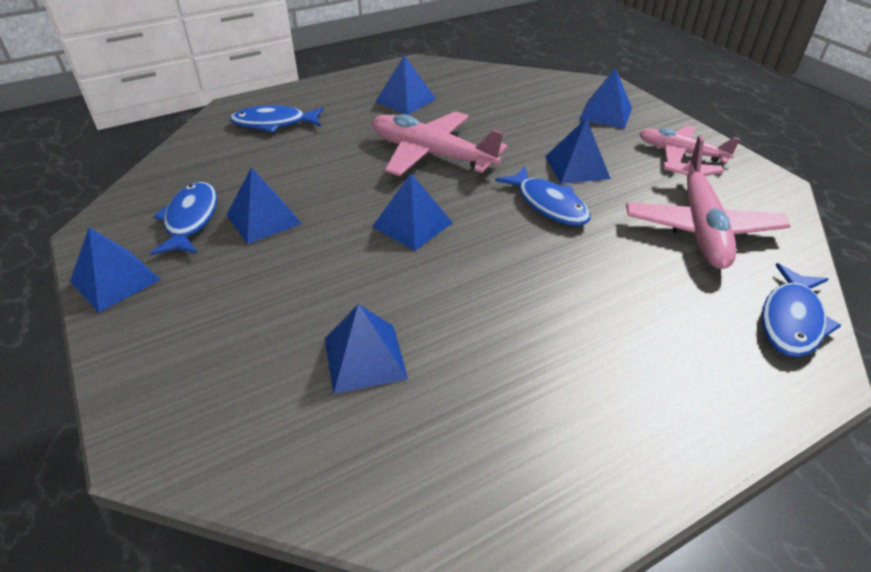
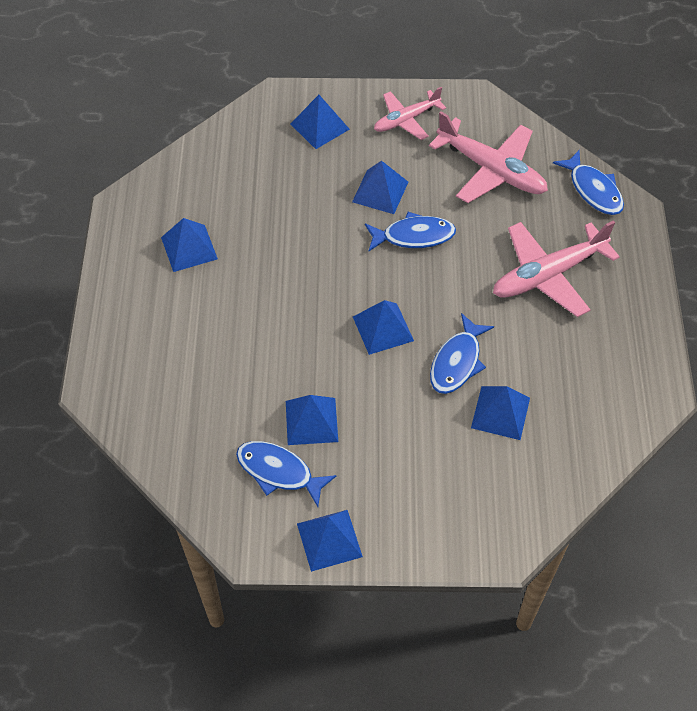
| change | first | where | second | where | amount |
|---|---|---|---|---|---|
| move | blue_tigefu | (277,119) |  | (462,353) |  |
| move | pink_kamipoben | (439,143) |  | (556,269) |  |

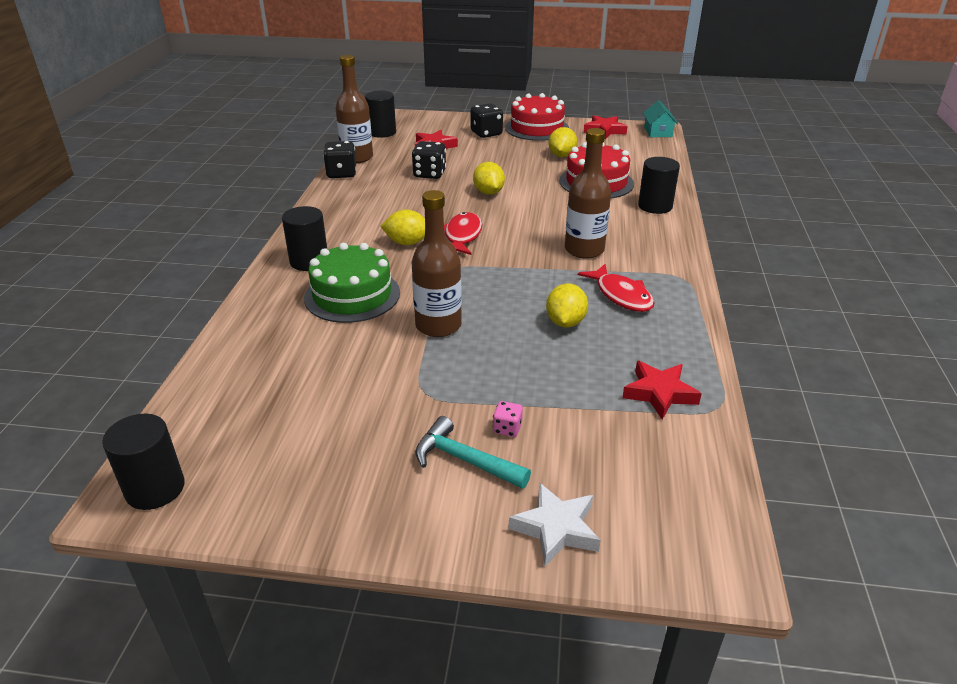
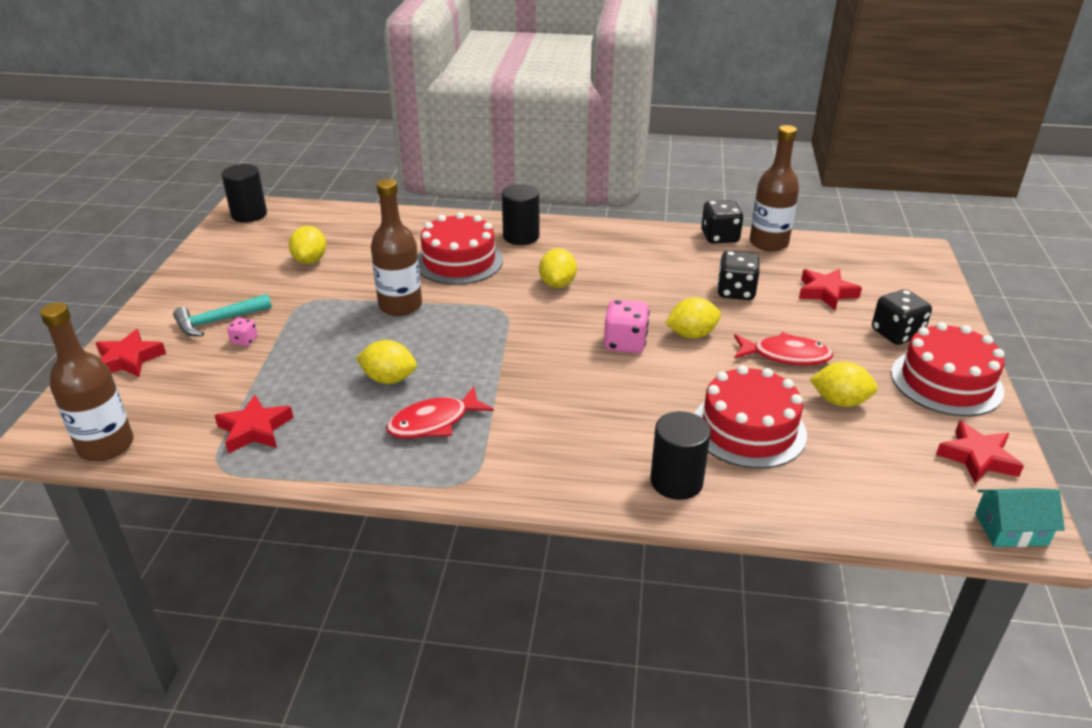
| change | first | where | second | where | amount |
|---|---|---|---|---|---|
| delete | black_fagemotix | (380,114) |  |  |  |
| move | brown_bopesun | (588,193) |  | (87,381) |  |
| move | red_tigefu | (463,233) |  | (783,348) |  |
| recolor | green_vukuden | (352,283) | red_vukuden | (460,248) |  |
| rotate | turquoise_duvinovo | (473,452) |  | (222,315) | 150 degrees counterclockwise |
| recolor | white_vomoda | (555,524) | red_vomoda | (131,353) |  |
| insert |  |  | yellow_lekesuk | (307,245) |  |
| insert |  |  | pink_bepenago | (627,326) |  |

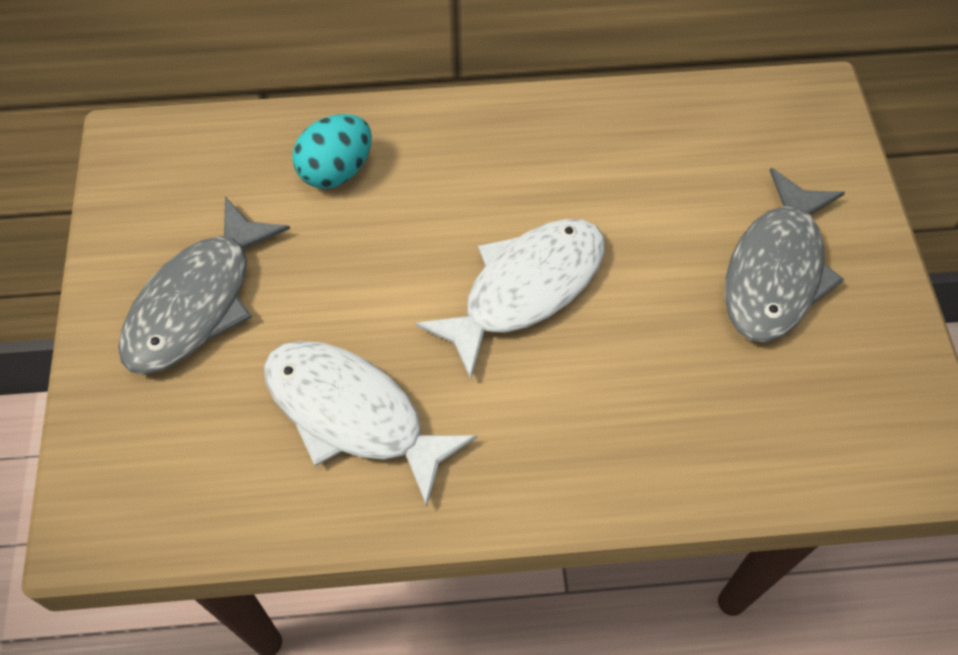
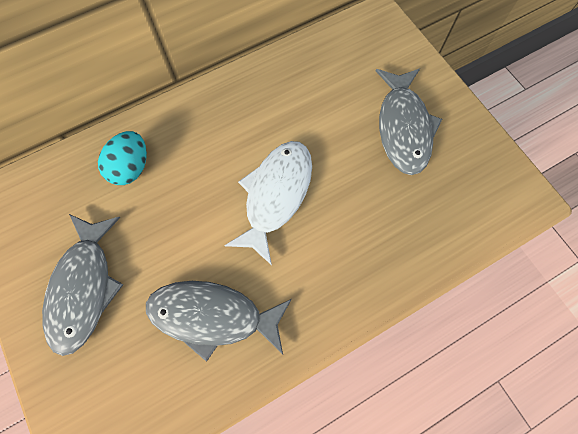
| change | first | where | second | where | amount |
|---|---|---|---|---|---|
| recolor | white_tigefu | (370,424) | grey_tigefu | (219,321) |  |

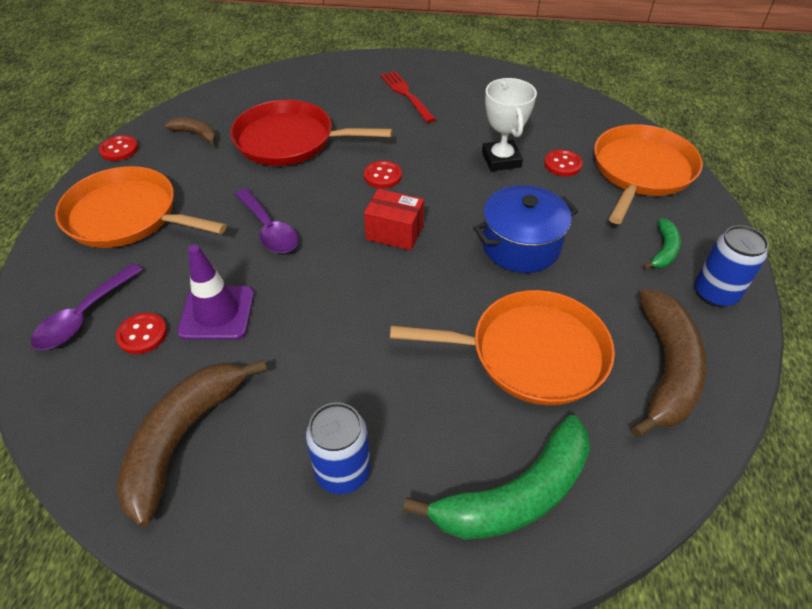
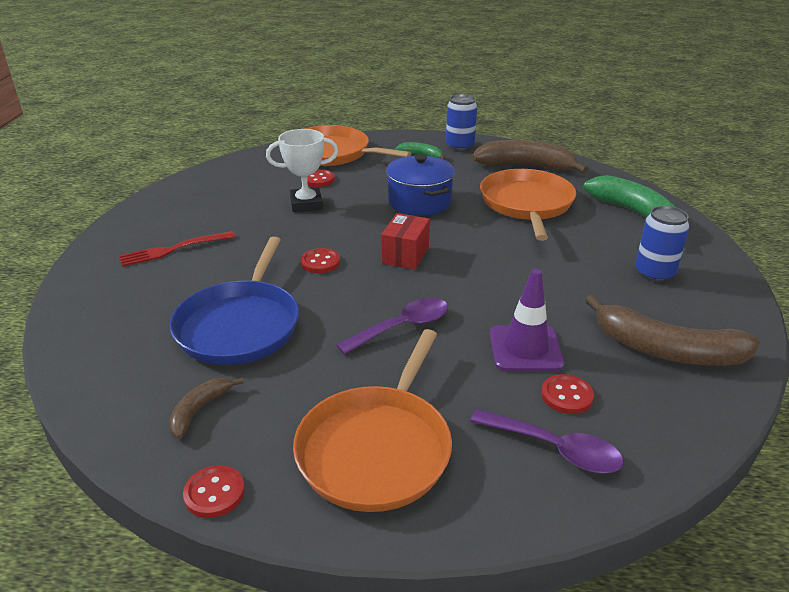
| change | first | where | second | where | amount |
|---|---|---|---|---|---|
| recolor | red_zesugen | (311,133) | blue_zesugen | (234,301) |  |

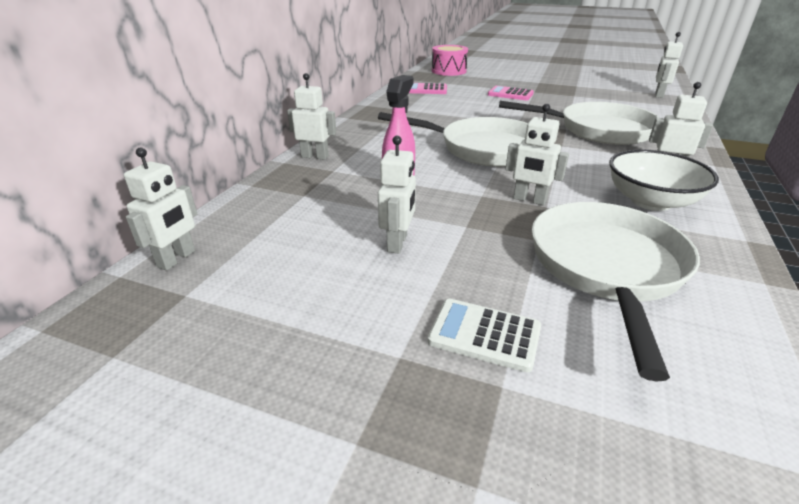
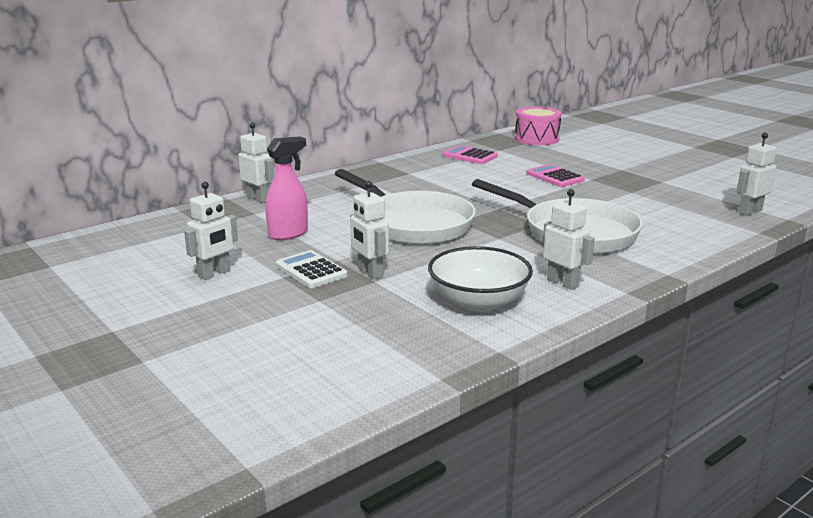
| change | first | where | second | where | amount |
|---|---|---|---|---|---|
| delete | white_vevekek | (160,208) |  |  |  |
| delete | white_zesugen | (616,292) |  |  |  |
| move | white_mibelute | (484,336) |  | (312,269) |  |

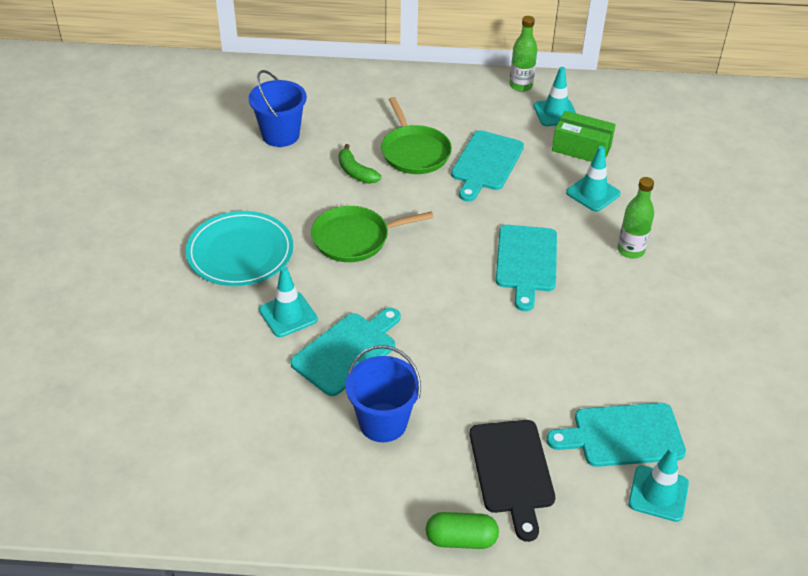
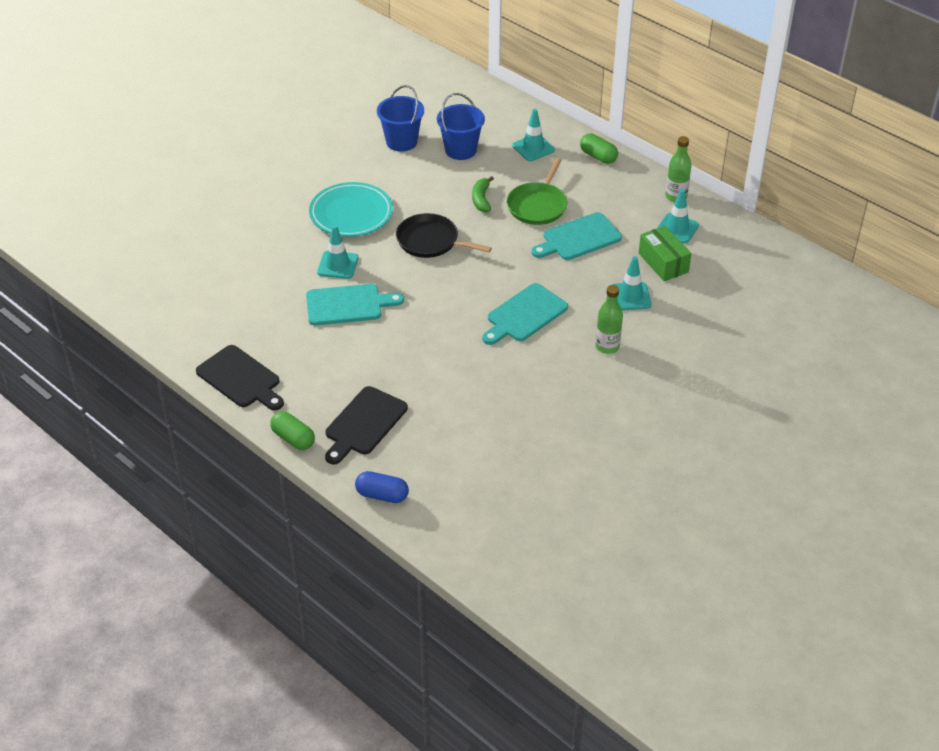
| change | first | where | second | where | amount |
|---|---|---|---|---|---|
| recolor | green_zesugen | (372,234) | black_zesugen | (444,235) |  |
| move | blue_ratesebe | (383,393) |  | (400,118) |  |
| delete | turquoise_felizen | (616,435) |  |  |  |
| move | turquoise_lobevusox | (658,484) |  | (533,135) |  |
| insert |  |  | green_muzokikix | (599,149) |  |
| insert |  |  | black_felizen | (240,377) |  |
| insert |  |  | blue_muzokikix | (382,487) |  |

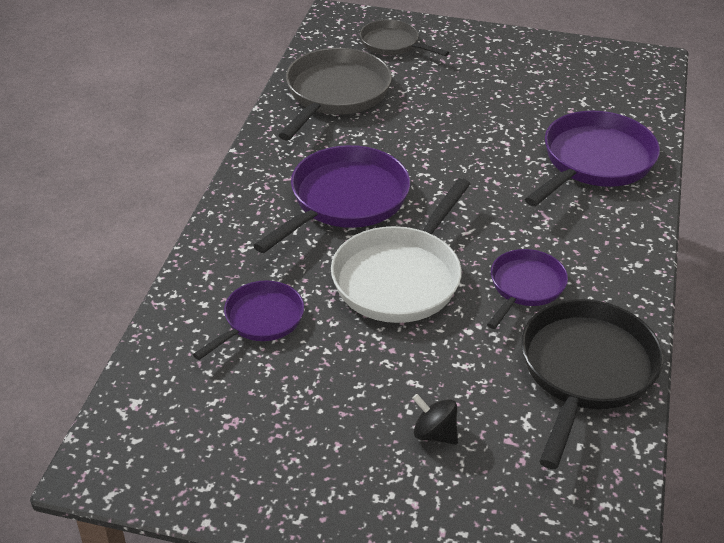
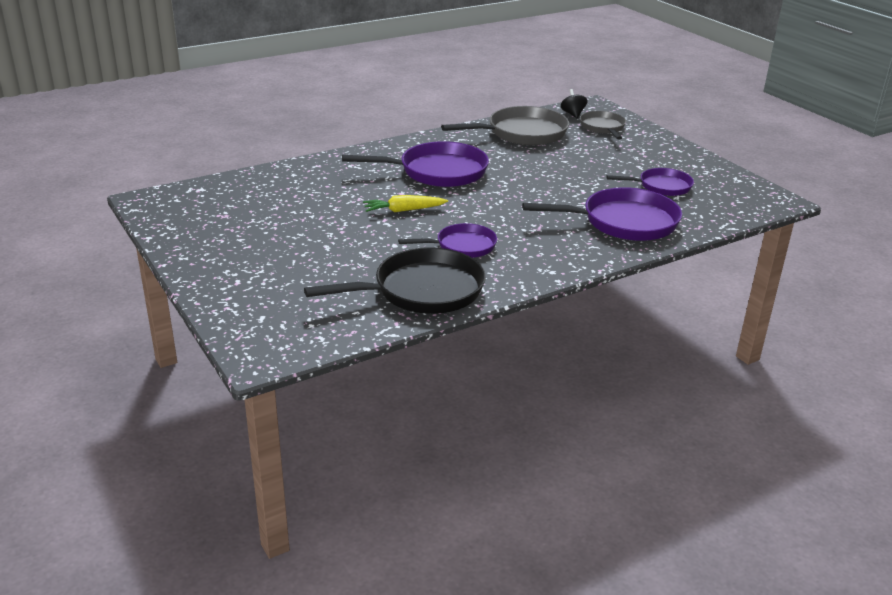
| change | first | where | second | where | amount |
|---|---|---|---|---|---|
| replace | white_zesugen | (400,250) | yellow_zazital | (405,203) |  |
| move | purple_zesugen | (248,320) |  | (650,182) |  |
| move | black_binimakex | (435,419) |  | (574,103) |  |

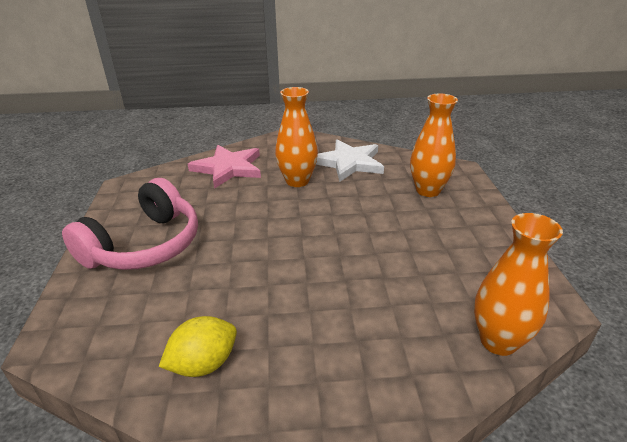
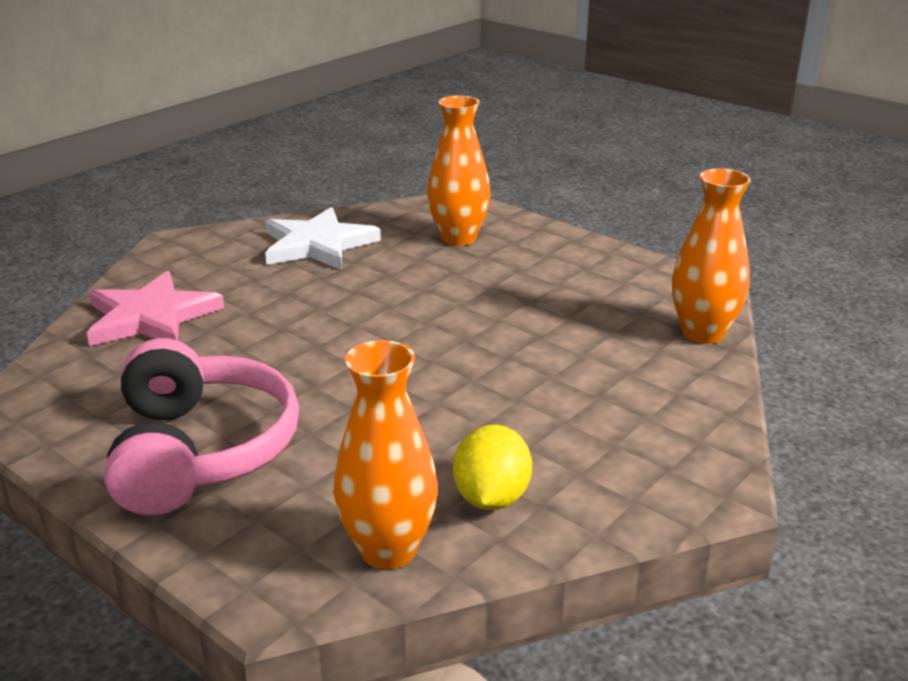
| change | first | where | second | where | amount |
|---|---|---|---|---|---|
| move | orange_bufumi | (296,137) |  | (385,454) |  |

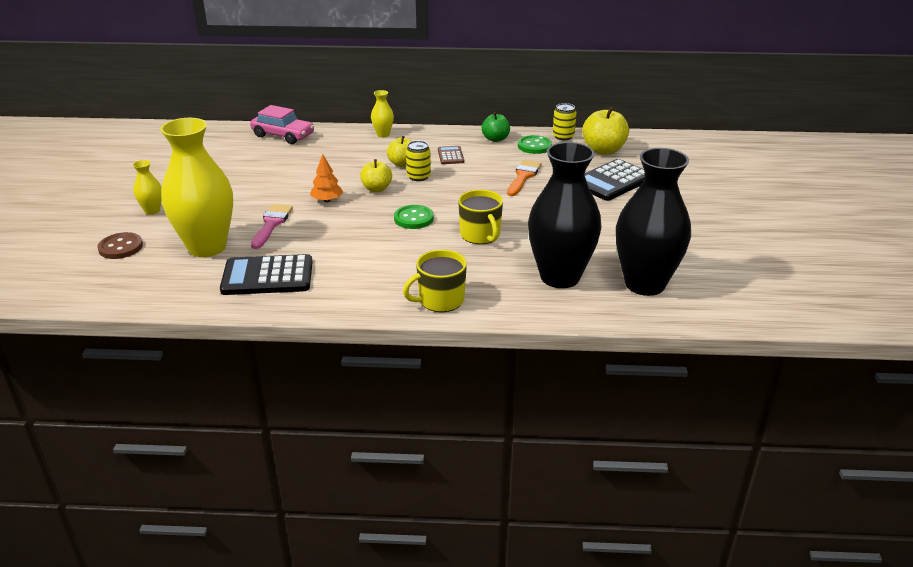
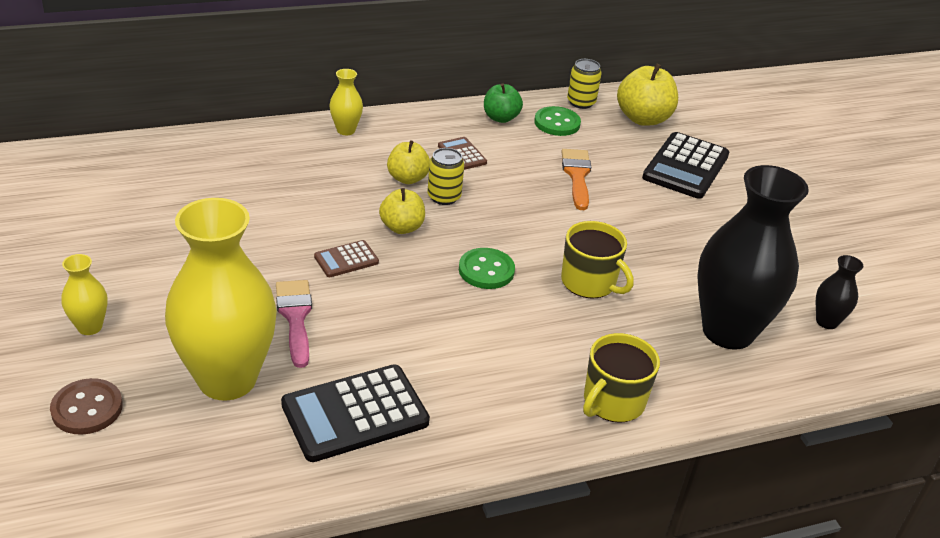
| change | first | where | second | where | amount |
|---|---|---|---|---|---|
| delete | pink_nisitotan | (282,124) |  |  |  |
| resize | black_bufumi | (653,222) |  | (840,292) | x0.43 |
| replace | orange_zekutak | (326,178) | brown_mibelute | (346,258) |  |

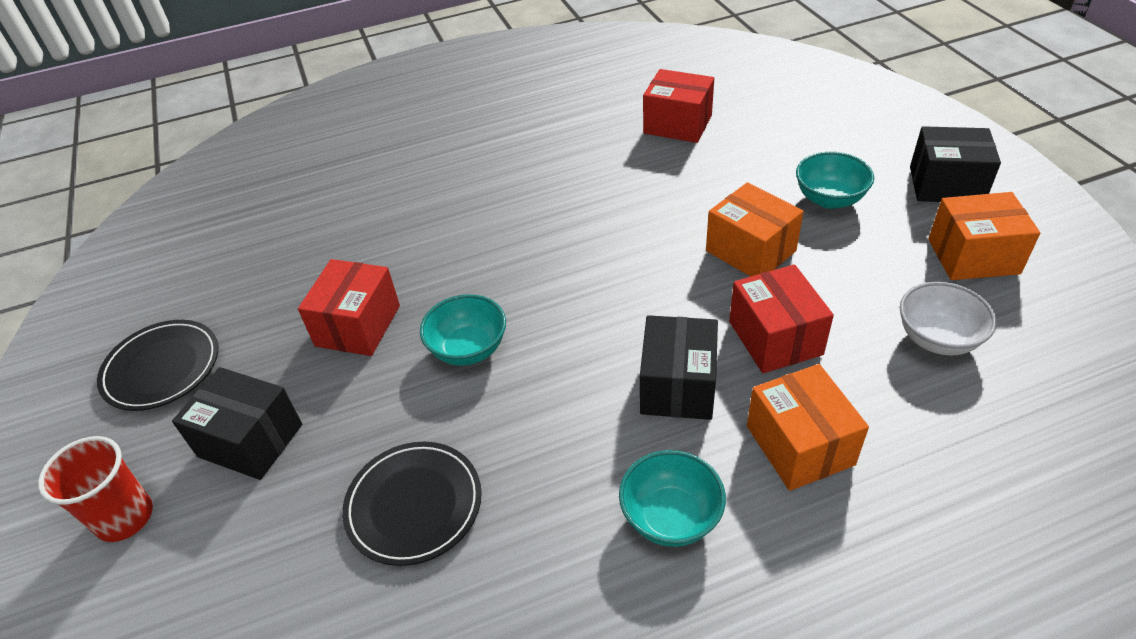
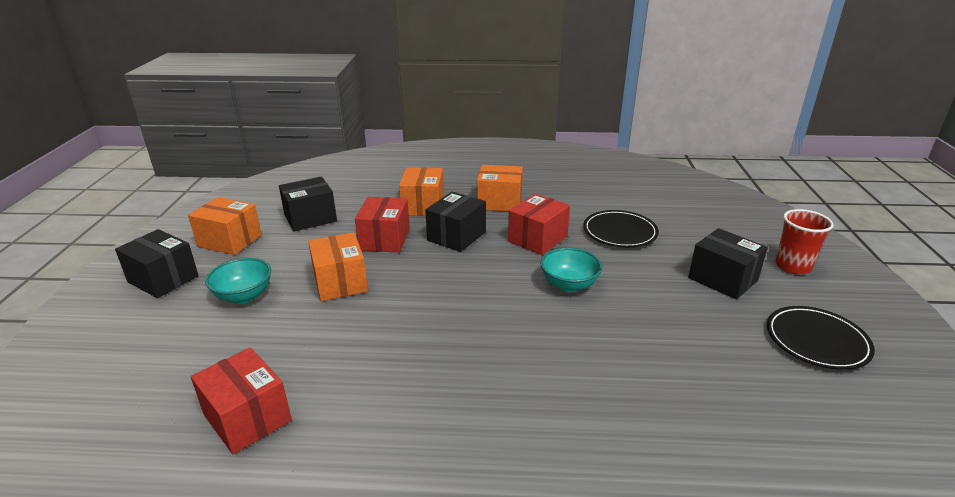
| change | first | where | second | where | amount |
|---|---|---|---|---|---|
| move | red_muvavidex | (349,307) |  | (539,224) |  |
| replace | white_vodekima | (948,319) | black_muvavidex | (308,204) |  |
| replace | turquoise_vodekima | (672,498) | orange_muvavidex | (500,188) |  |

